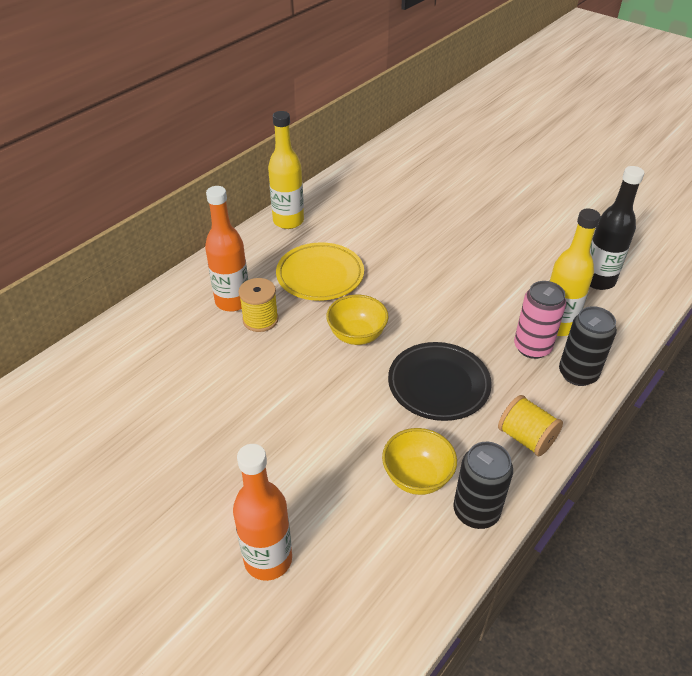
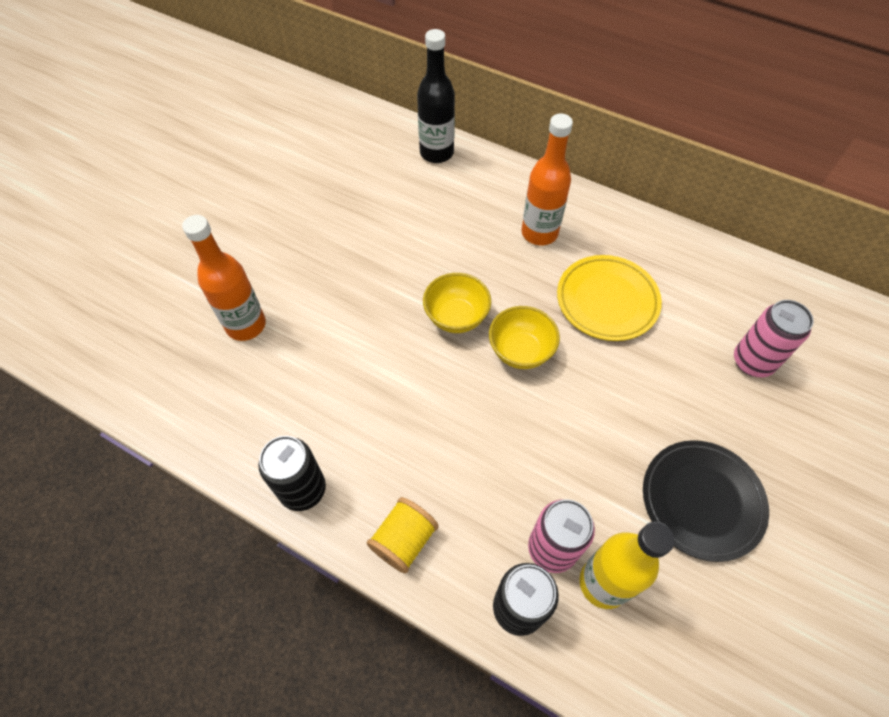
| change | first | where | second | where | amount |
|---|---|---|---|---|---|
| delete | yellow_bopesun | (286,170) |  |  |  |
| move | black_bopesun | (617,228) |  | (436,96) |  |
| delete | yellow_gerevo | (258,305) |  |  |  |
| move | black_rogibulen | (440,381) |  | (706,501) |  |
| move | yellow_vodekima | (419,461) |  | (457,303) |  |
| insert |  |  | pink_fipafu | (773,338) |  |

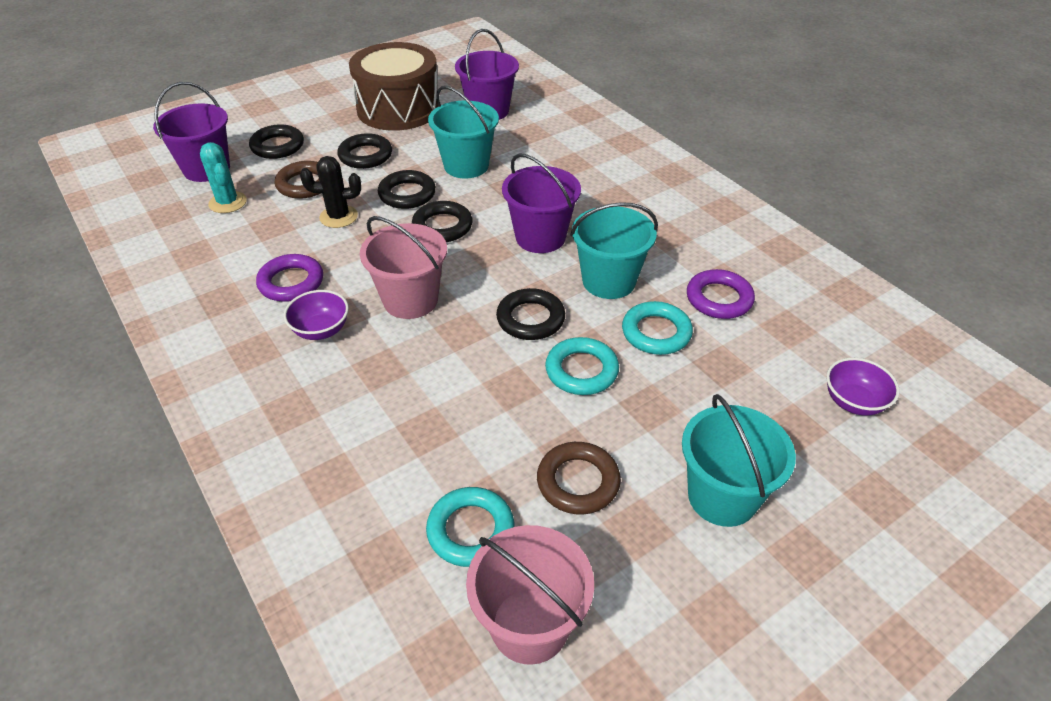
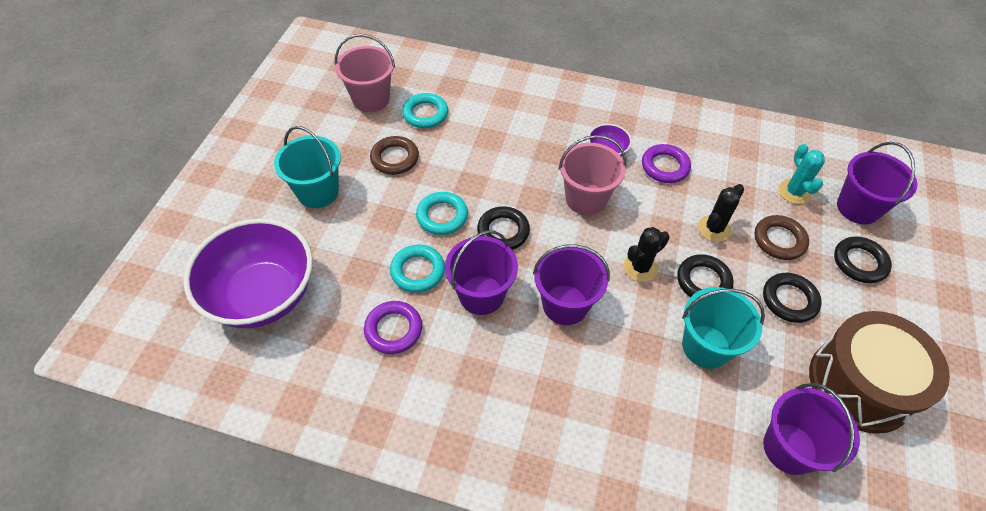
| change | first | where | second | where | amount |
|---|---|---|---|---|---|
| rotate | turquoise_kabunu | (223,177) |  | (801,174) | 60 degrees clockwise |
| replace | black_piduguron | (442,221) | black_kabunu | (647,254) |  |
| recolor | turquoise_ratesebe | (614,250) | purple_ratesebe | (481,272) |  |
| resize | purple_vodekima | (863,387) |  | (248,273) | x2.34 |

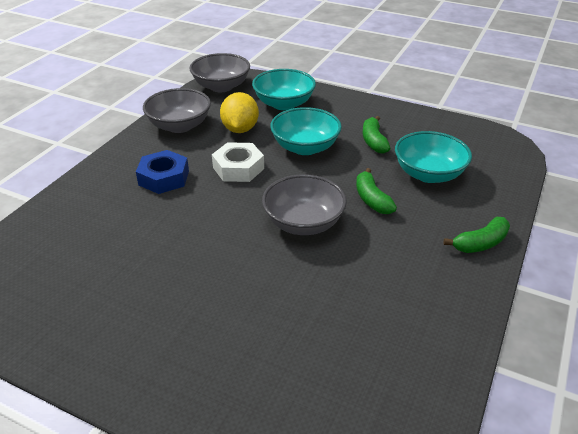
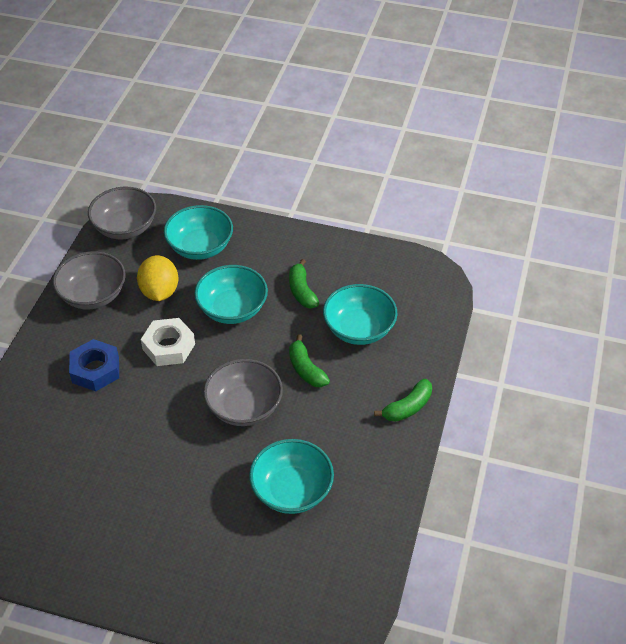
| change | first | where | second | where | amount |
|---|---|---|---|---|---|
| insert |  |  | turquoise_vodekima | (291,476) |  |

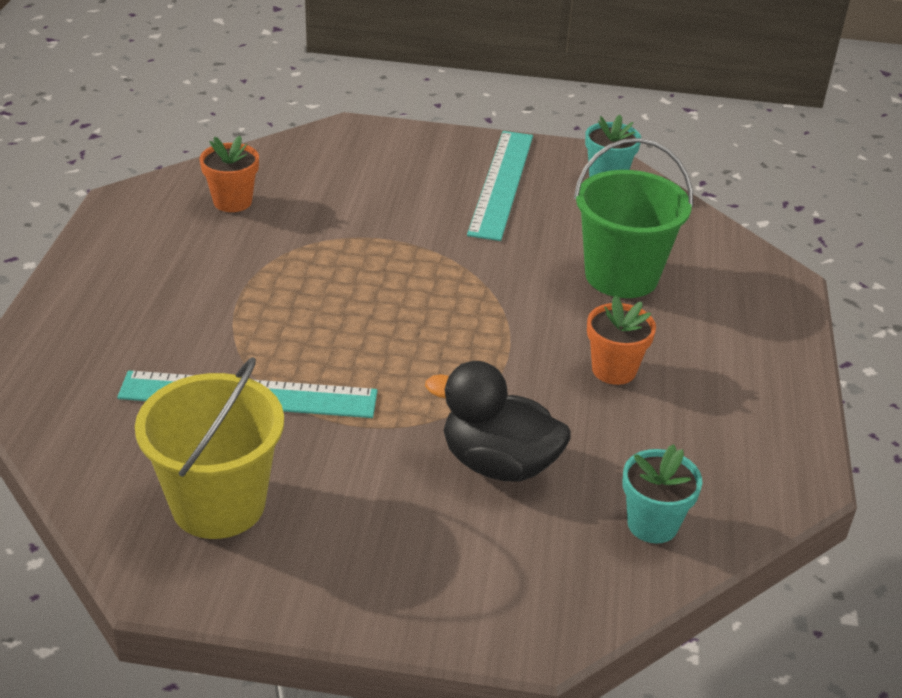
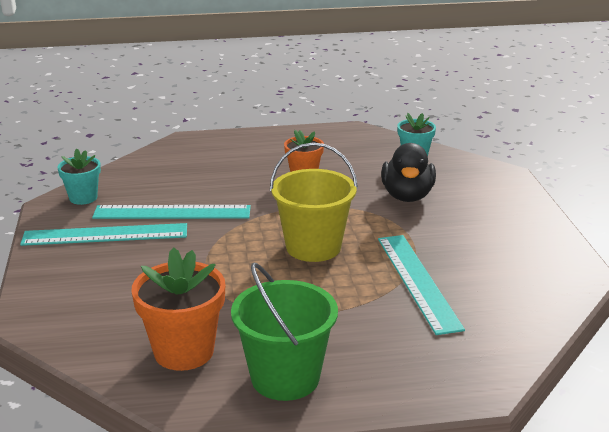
| change | first | where | second | where | amount |
|---|---|---|---|---|---|
| resize | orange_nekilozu | (229,174) |  | (178,309) | x1.65 |
| move | green_ratesebe | (633,218) |  | (284,332) |  |
| move | yellow_ratesebe | (209,448) |  | (314,202) |  |
| insert |  |  | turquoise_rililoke | (171,212) |  |

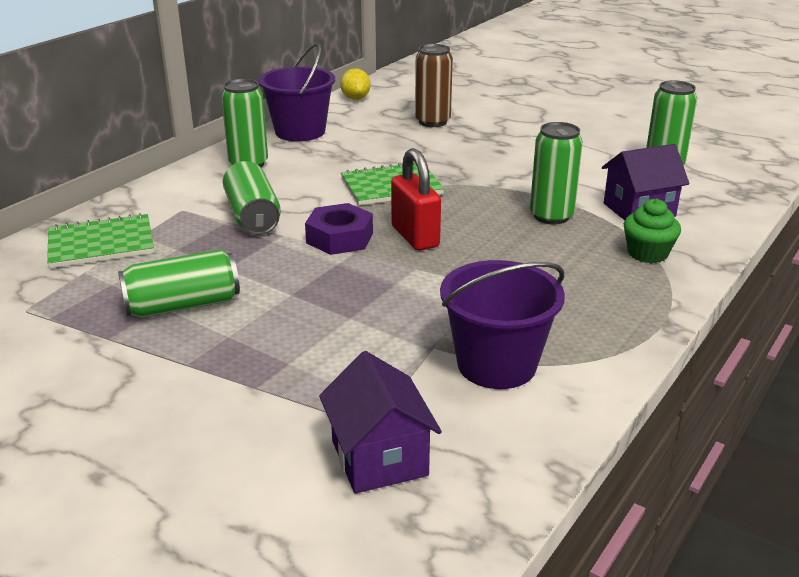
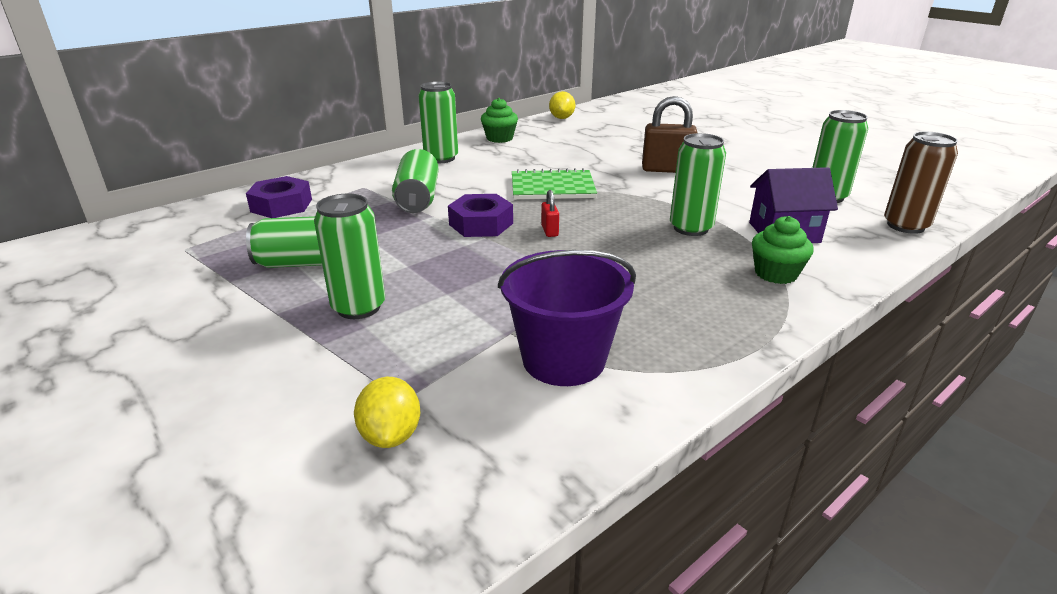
| change | first | where | second | where | amount |
|---|---|---|---|---|---|
| replace | purple_ratesebe | (296,92) | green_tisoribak | (499,120) |  |
| move | brown_fipafu | (434,85) |  | (921,183) |  |
| resize | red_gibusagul | (416,199) |  | (550,213) | x0.49 |
| replace | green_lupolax | (100,240) | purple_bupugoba | (279,197) |  |
| replace | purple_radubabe | (380,422) | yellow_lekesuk | (387,412) |  |
| insert |  |  | brown_gibusagul | (669,134) |  |
| insert |  |  | green_fipafu | (349,256) |  |

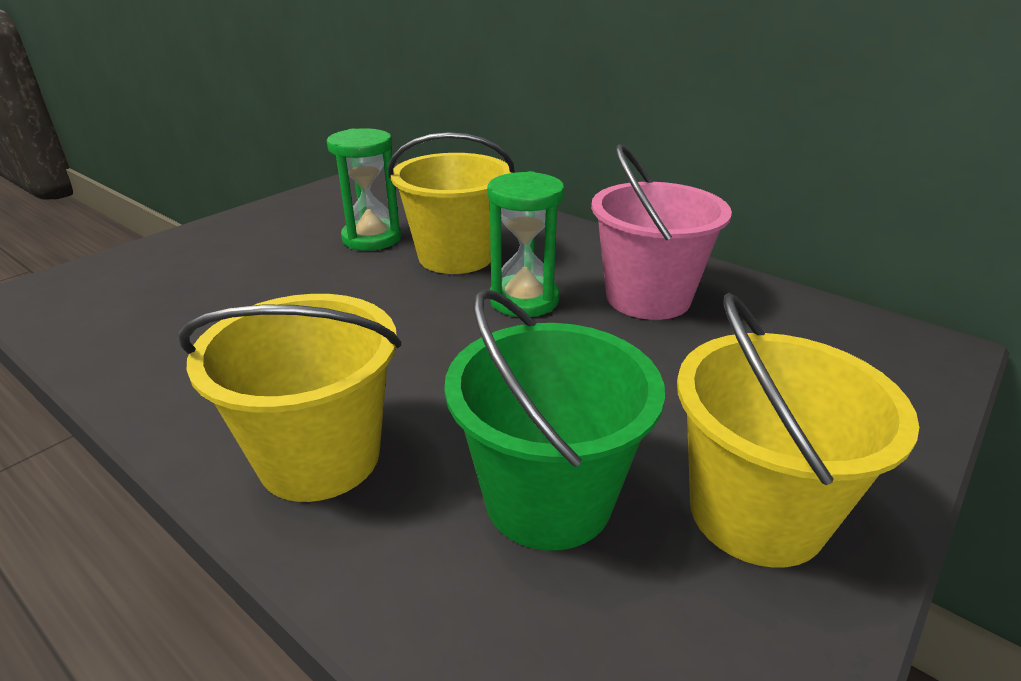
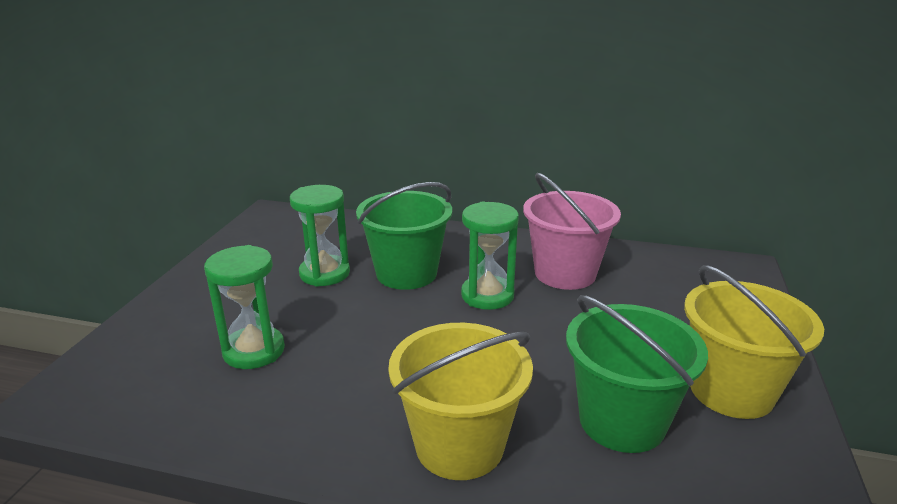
| change | first | where | second | where | amount |
|---|---|---|---|---|---|
| recolor | yellow_ratesebe | (451,203) | green_ratesebe | (404,236) |  |
| insert |  |  | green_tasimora | (244,307) |  |

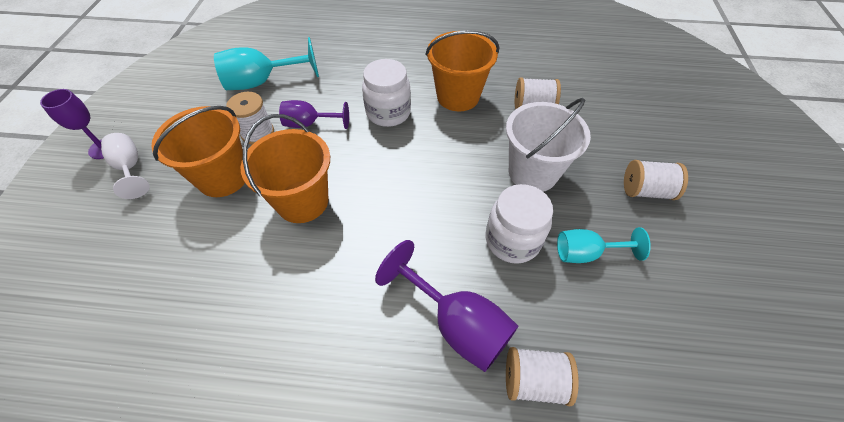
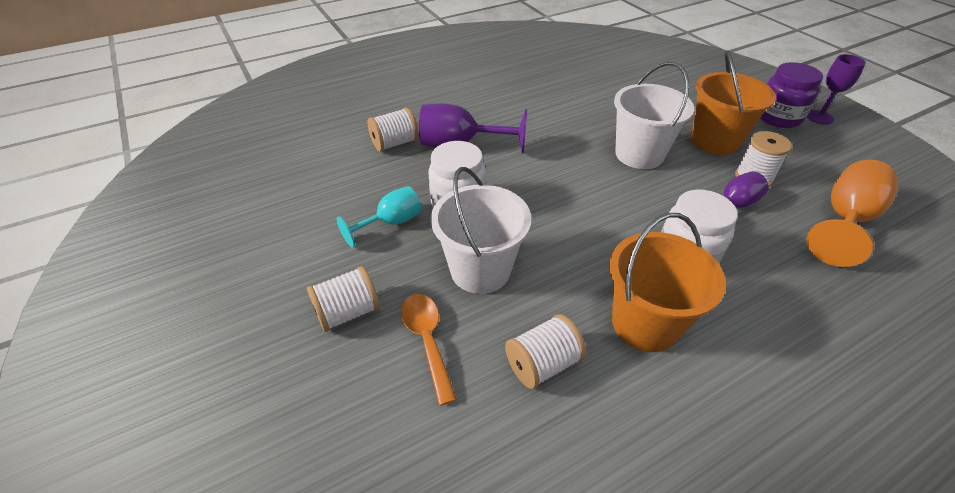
| change | first | where | second | where | amount |
|---|---|---|---|---|---|
| recolor | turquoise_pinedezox | (266,63) | orange_pinedezox | (852,213) |  |
| recolor | orange_ratesebe | (285,168) | white_ratesebe | (654,115) |  |
| replace | white_pinedezox | (125,166) | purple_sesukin | (791,95) |  |
| insert |  |  | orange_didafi | (429,349) |  |

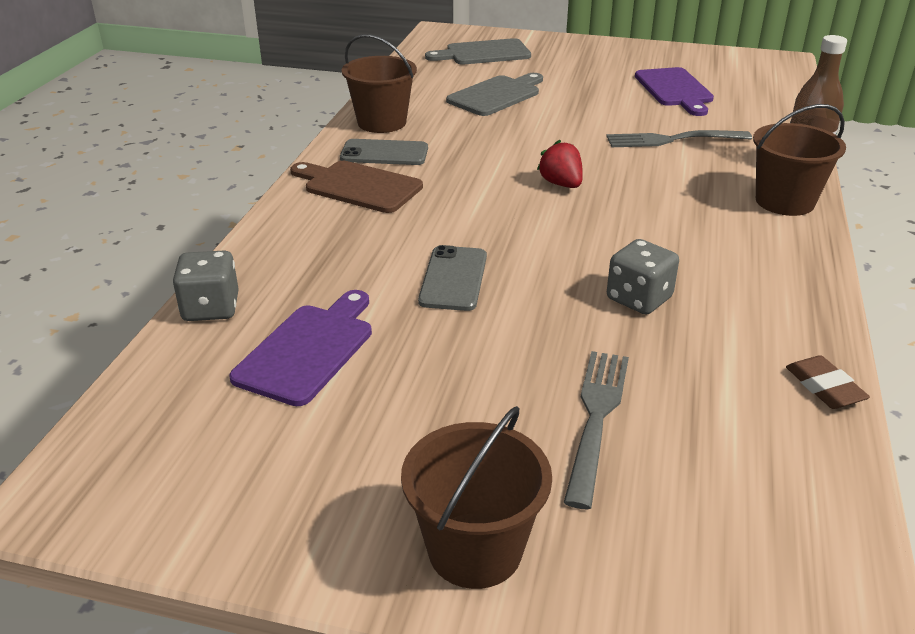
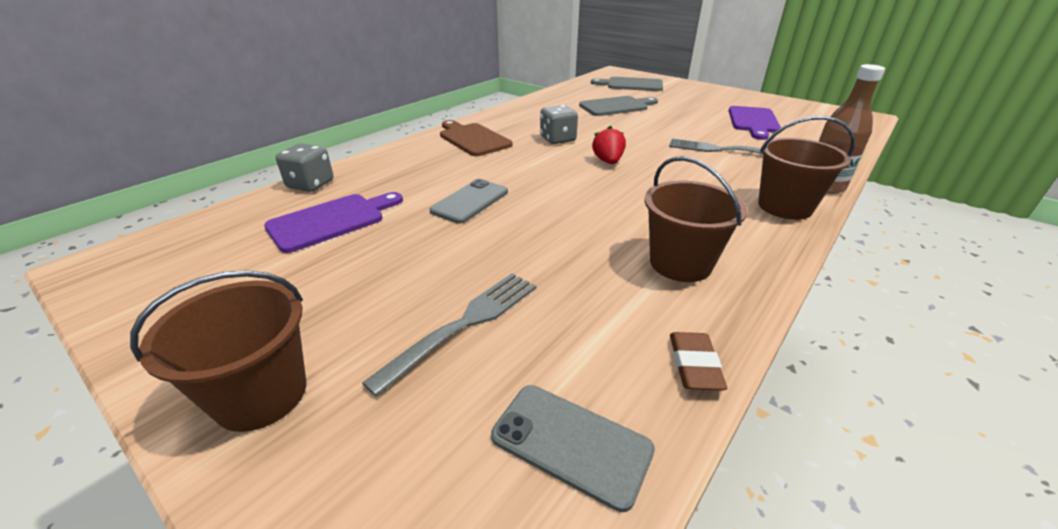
| change | first | where | second | where | amount |
|---|---|---|---|---|---|
| move | brown_ratesebe | (379,83) |  | (696,219) |  |
| move | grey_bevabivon | (384,152) |  | (573,448) |  |
| move | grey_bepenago | (643,277) |  | (559,124) |  |

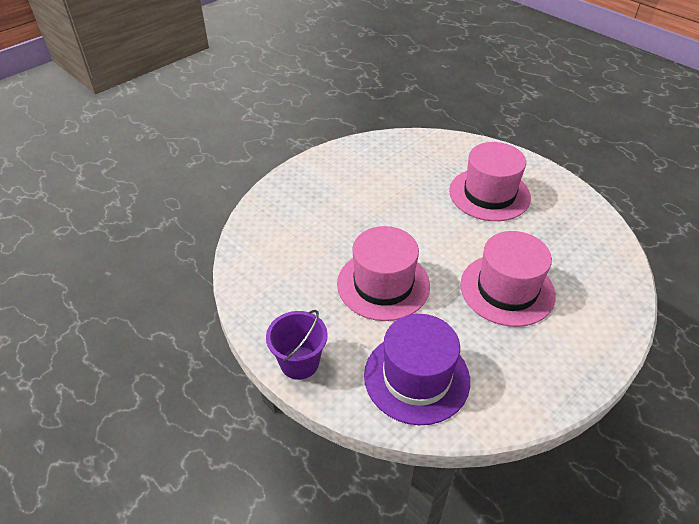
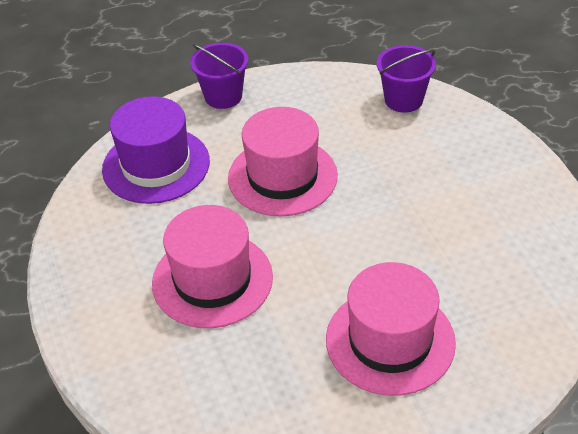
| change | first | where | second | where | amount |
|---|---|---|---|---|---|
| insert |  |  | purple_ratesebe | (406,78) |  |

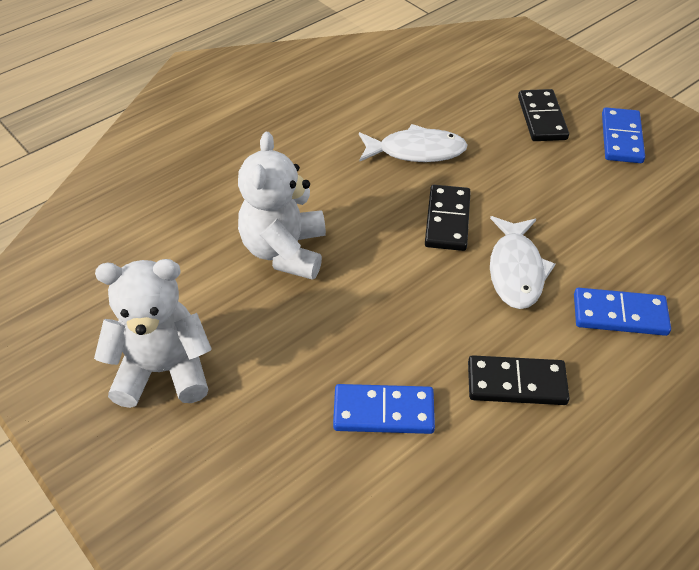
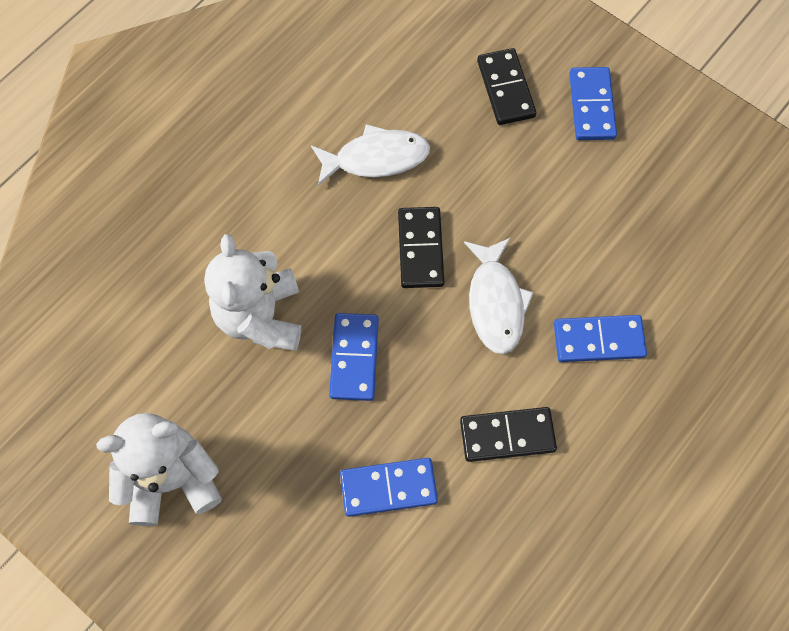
| change | first | where | second | where | amount |
|---|---|---|---|---|---|
| insert |  |  | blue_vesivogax | (354,357) |  |

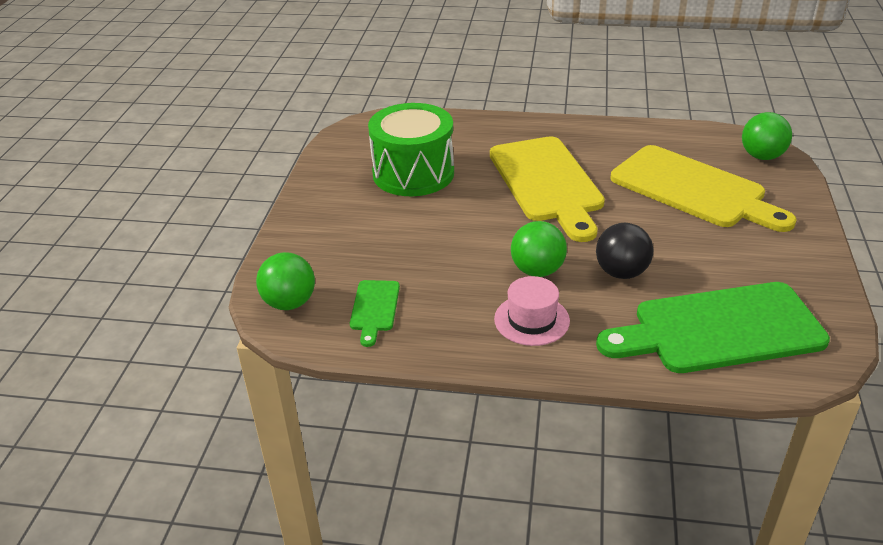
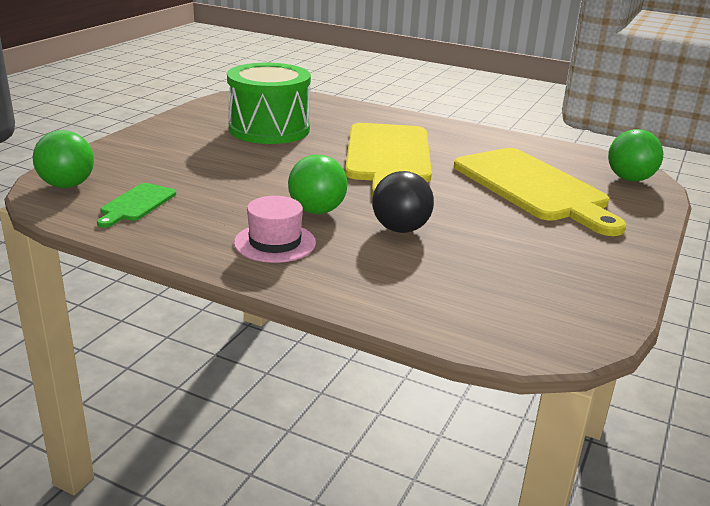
| change | first | where | second | where | amount |
|---|---|---|---|---|---|
| delete | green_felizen | (713,327) |  |  |  |

